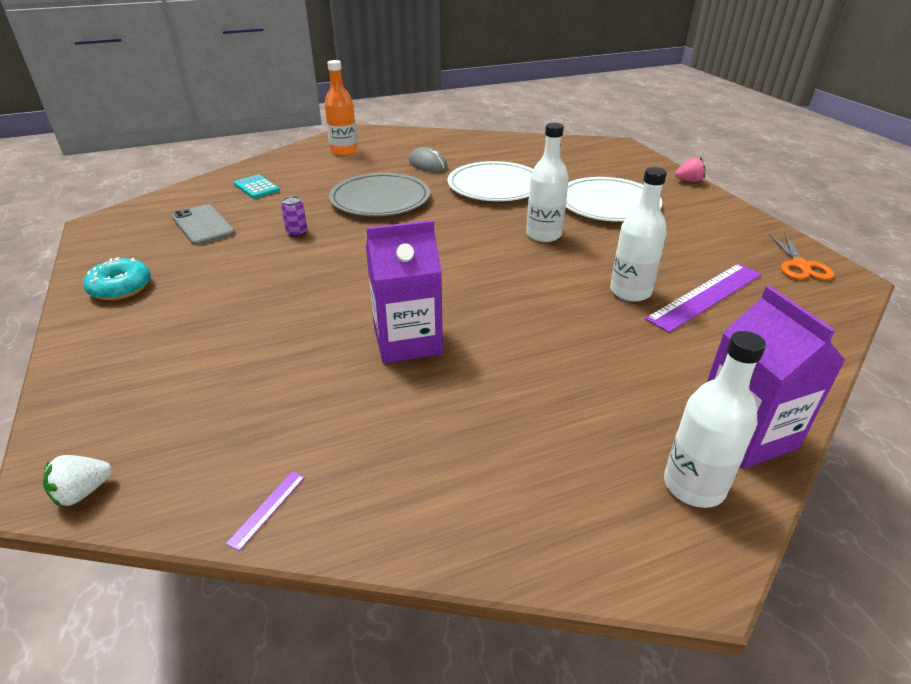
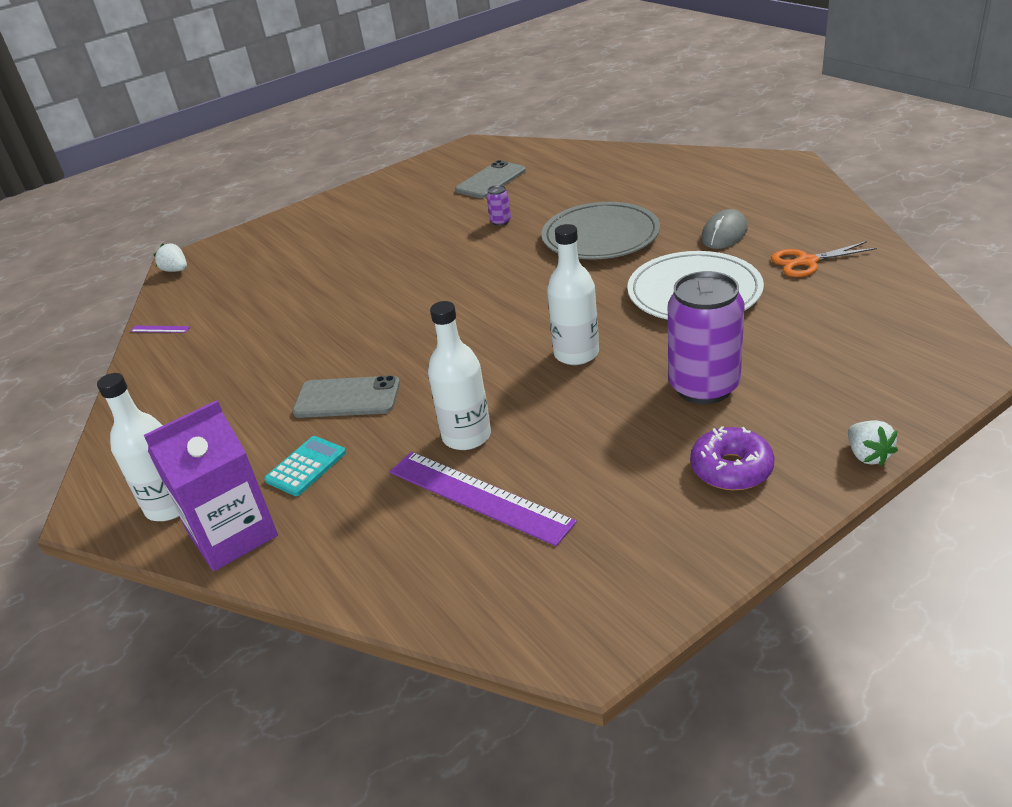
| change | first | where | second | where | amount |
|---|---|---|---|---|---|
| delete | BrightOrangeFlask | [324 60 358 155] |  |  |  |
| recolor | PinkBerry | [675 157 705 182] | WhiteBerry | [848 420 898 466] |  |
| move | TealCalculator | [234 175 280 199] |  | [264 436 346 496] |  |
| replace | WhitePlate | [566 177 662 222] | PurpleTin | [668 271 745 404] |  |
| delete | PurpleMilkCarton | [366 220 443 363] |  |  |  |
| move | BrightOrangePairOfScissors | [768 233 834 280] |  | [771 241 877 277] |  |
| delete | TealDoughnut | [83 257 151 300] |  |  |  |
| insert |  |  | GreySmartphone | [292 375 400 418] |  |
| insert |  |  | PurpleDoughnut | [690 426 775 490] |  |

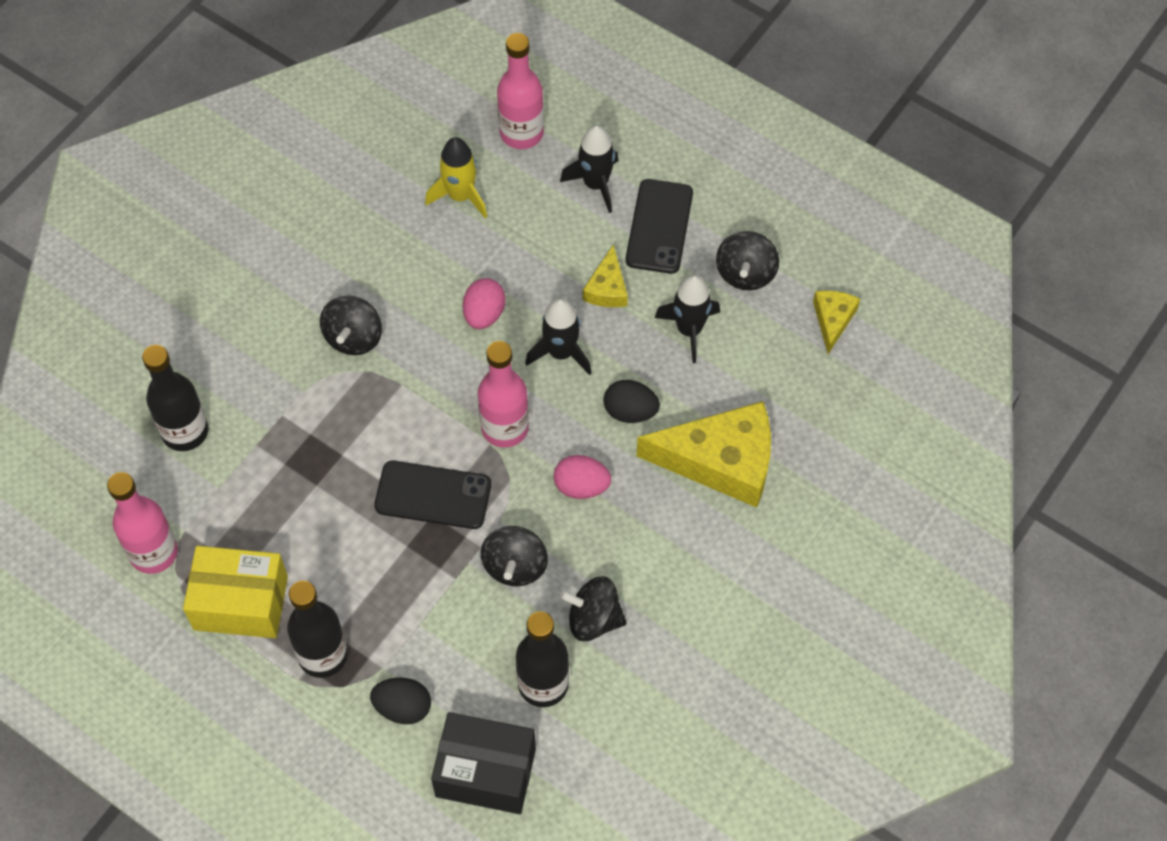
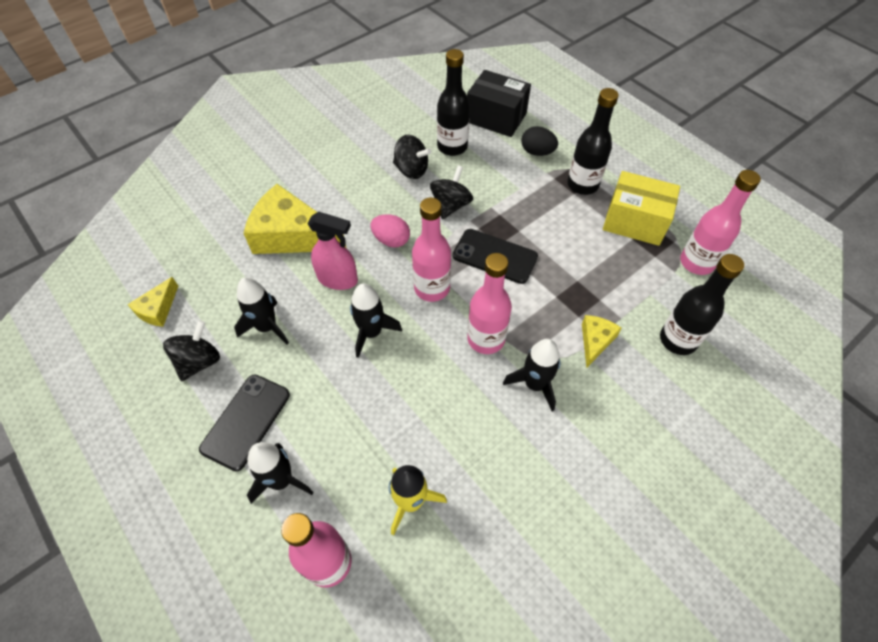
| change | first | where | second | where | amount |
|---|---|---|---|---|---|
| move | BrightYellowCheese | [583 245 628 307] |  | [582 315 622 368] |  |
| delete | PinkEgg | [463 278 505 329] |  |  |  |
| replace | JetBlackWhirligig | [320 295 382 355] | JetBlackRocket | [503 339 560 411] |  |
| replace | JetBlackEgg | [603 380 660 423] | PinkSprayer | [307 211 358 290] |  |
| insert |  |  | PinkFlask | [467 253 512 354] |  |

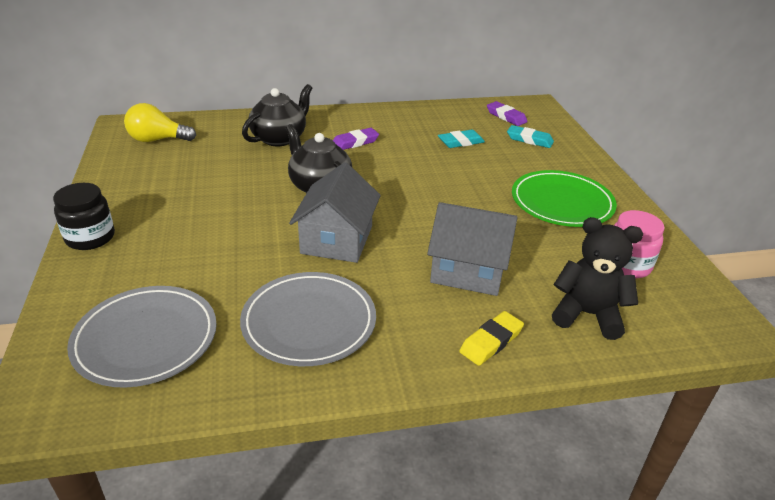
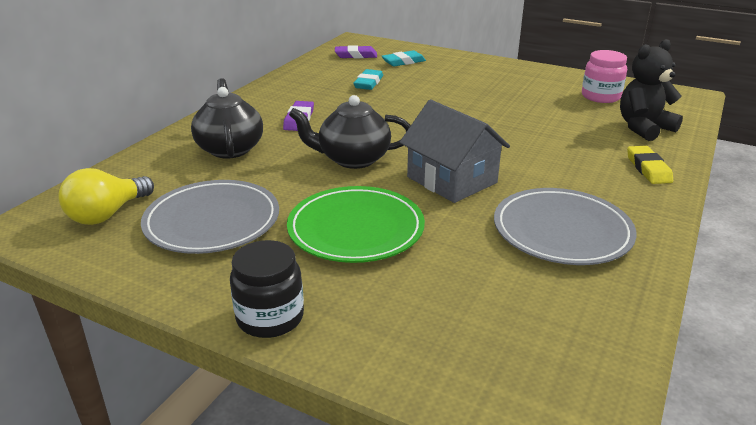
| change | first | where | second | where | amount |
|---|---|---|---|---|---|
| move | EmeraldPlate | [512 170 617 227] |  | [287 186 425 263] |  |
| delete | GreyToyHouse | [427 202 518 296] |  |  |  |
| move | GreyPlate | [67 286 217 388] |  | [141 180 279 254] |  |

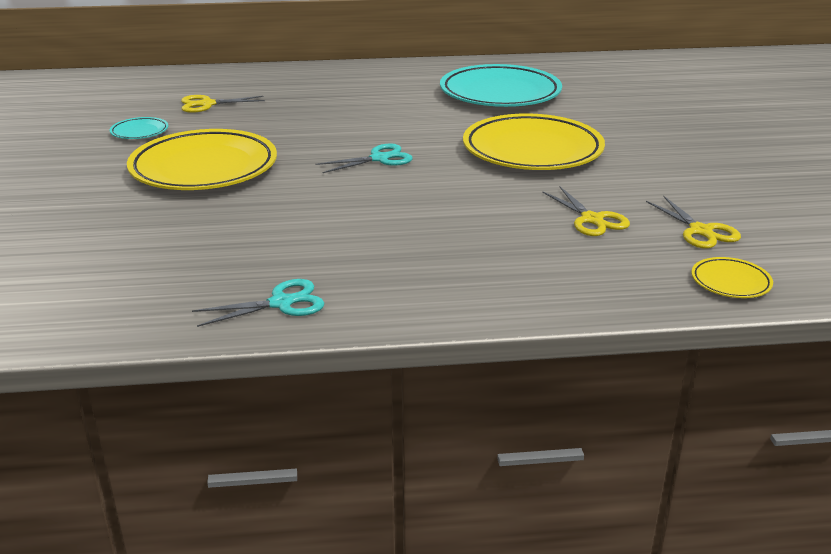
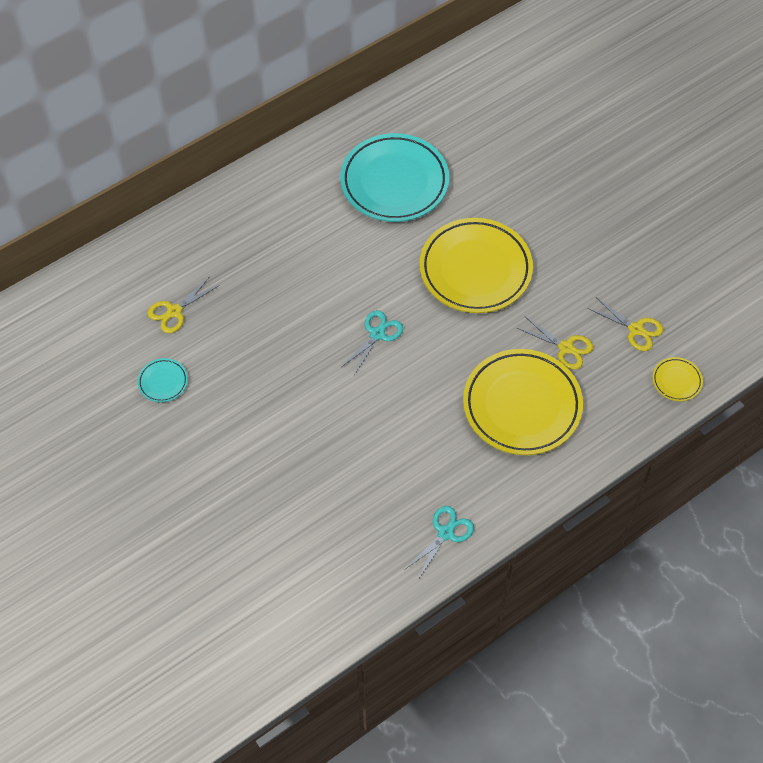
| change | first | where | second | where | amount |
|---|---|---|---|---|---|
| move | BrightYellowPlate | [127 129 277 190] |  | [463 349 583 455] |  |

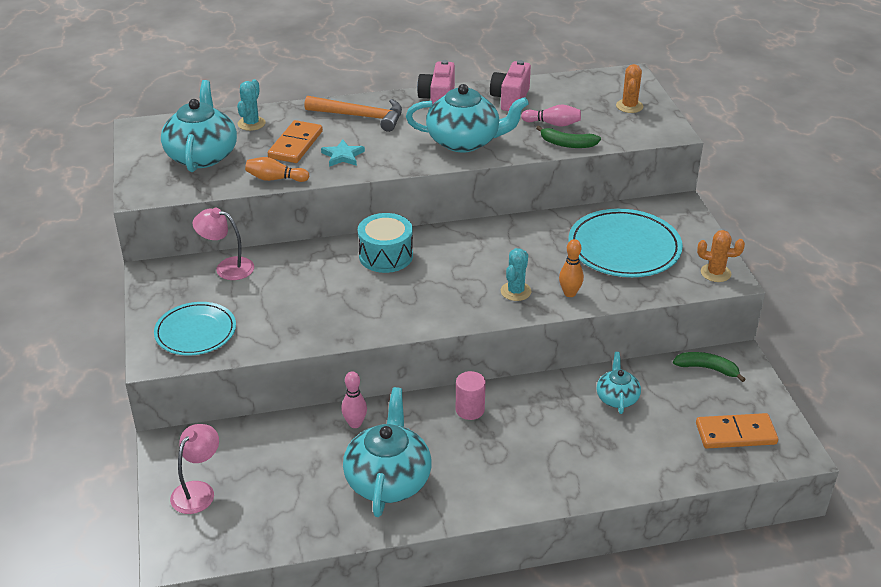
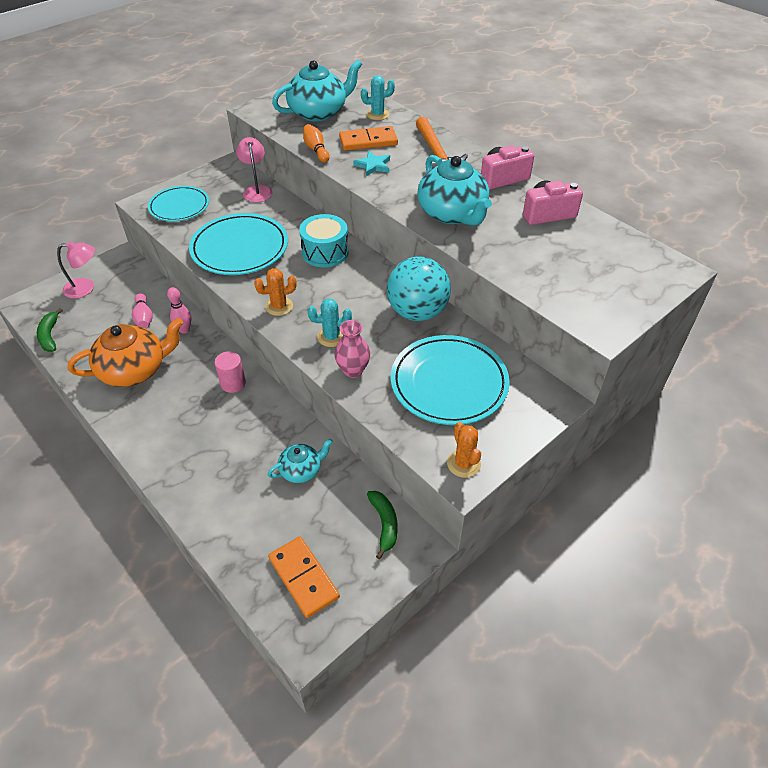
| change | first | where | second | where | amount |
|---|---|---|---|---|---|
| move | BrightOrangePricklyPlant | [616 64 643 113] |  | [254 268 297 316] |  |
| move | PinkSkittle | [521 104 581 127] |  | [132 293 153 328] |  |
| move | EmeraldBanana | [536 125 601 148] |  | [37 308 63 352] |  |
| replace | BrightOrangeSkittle | [559 239 584 297] | PinkTallVase | [334 320 370 378] |  |
| recolor | TealTeapot | [343 387 432 517] | BrightOrangeTeapot | [68 318 183 387] |  |
| insert |  |  | TealPlate | [189 213 288 275] |  |
| insert |  |  | TealBall | [387 256 451 321] |  |

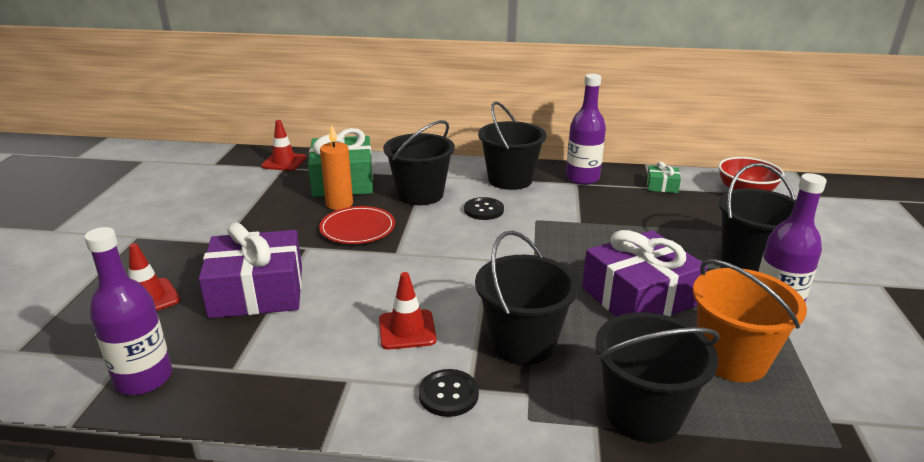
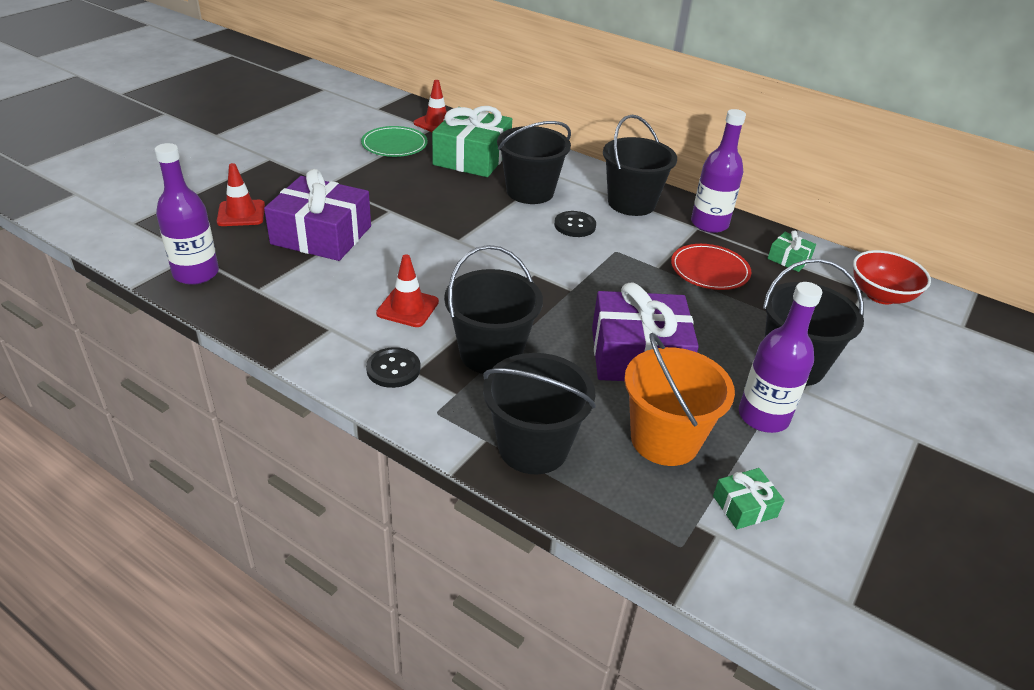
| change | first | where | second | where | amount |
|---|---|---|---|---|---|
| delete | BrightOrangePillarCandle | [320 125 353 210] |  |  |  |
| move | RedPlate | [319 206 395 244] |  | [671 244 752 290] |  |
| insert |  |  | EmeraldPlate | [361 126 428 157] |  |
| insert |  |  | EmeraldWrappedGift | [713 468 785 529] |  |

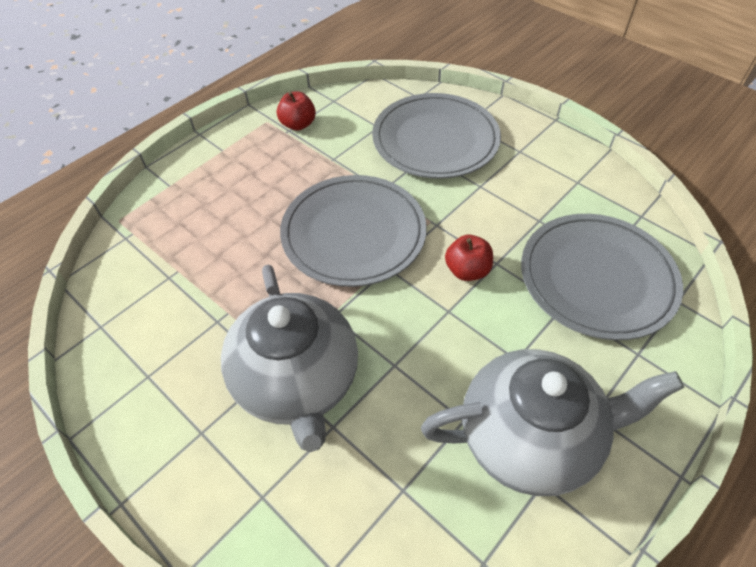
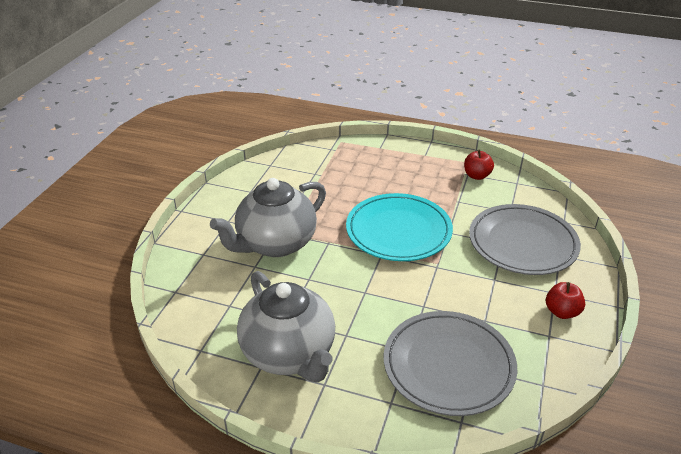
| change | first | where | second | where | amount |
|---|---|---|---|---|---|
| recolor | GreyPlate | [280 175 427 287] | TealPlate | [346 193 453 261] |  |
| move | RedApple | [445 235 493 281] |  | [546 282 585 319] |  |

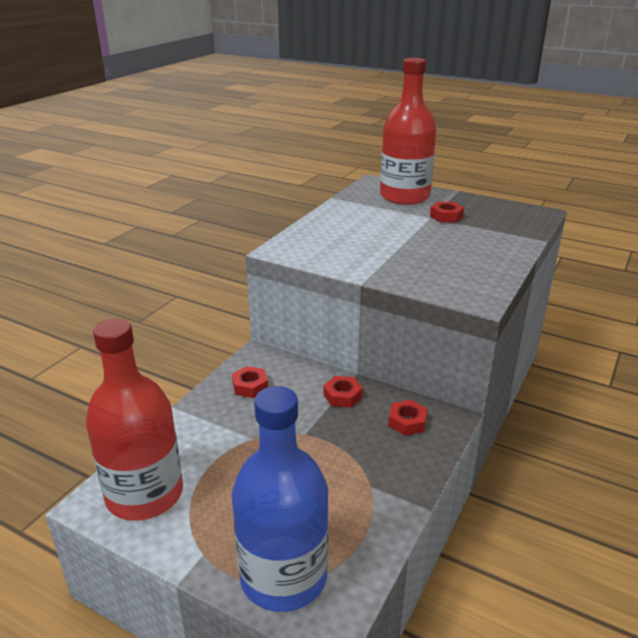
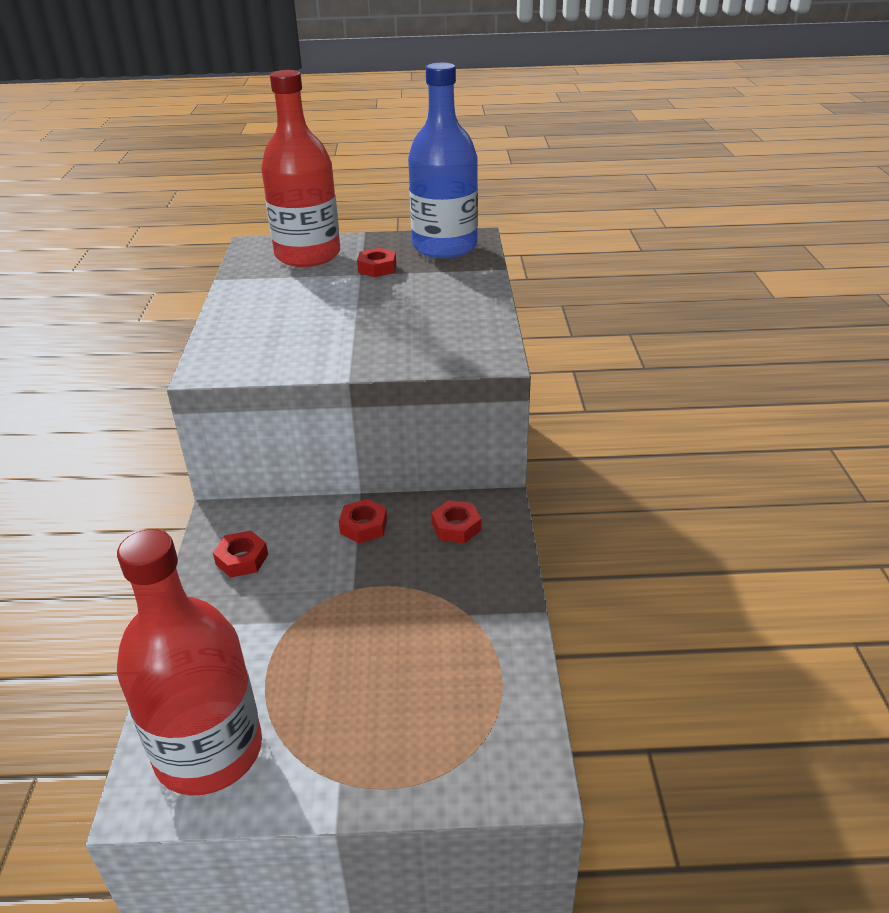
| change | first | where | second | where | amount |
|---|---|---|---|---|---|
| move | CobaltFlask | [232 386 329 612] |  | [408 63 478 258] |  |

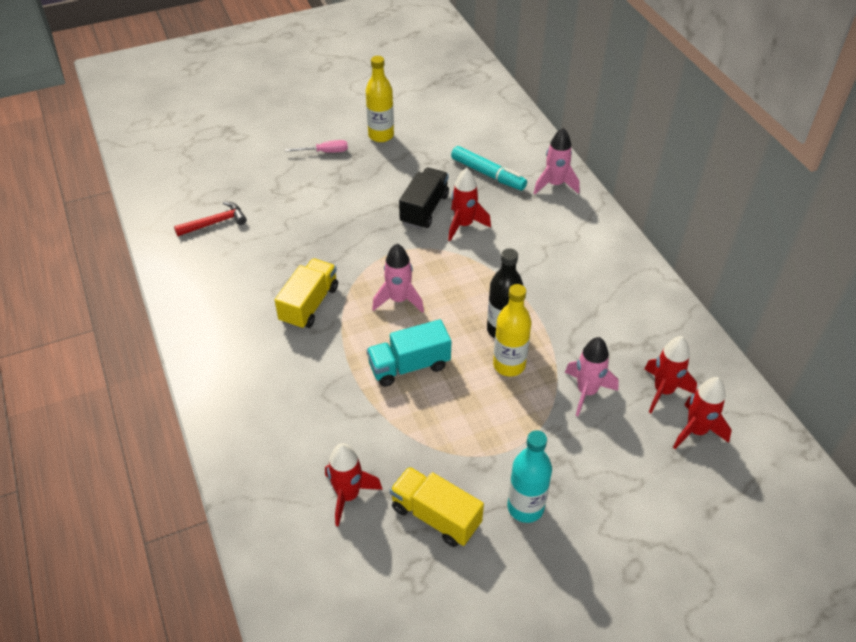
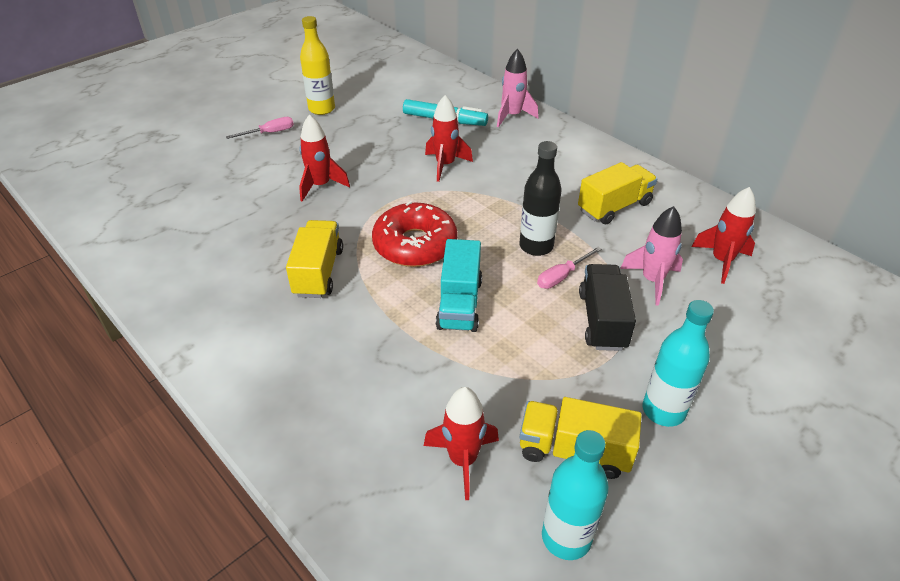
| change | first | where | second | where | amount |
|---|---|---|---|---|---|
| move | JetBlackLorry | [399 167 449 229] |  | [579 264 636 351] |  |
| delete | RedHammer | [174 201 247 236] |  |  |  |
| replace | PinkRocket | [372 244 424 313] | RedDoughnut | [372 201 457 267] |  |
| replace | BrightYellowFlask | [493 284 531 377] | PinkScrewdriver | [537 247 602 289] |  |
| rotate | TealLorry | [367 319 451 387] |  | [436 239 482 332] | 45 degrees counterclockwise |
| move | RedRocket | [673 377 732 449] |  | [299 114 350 202] |  |
| insert |  |  | BrightYellowLorry | [578 162 658 224] |  |
| insert |  |  | TealFlask | [542 430 609 560] |  |

